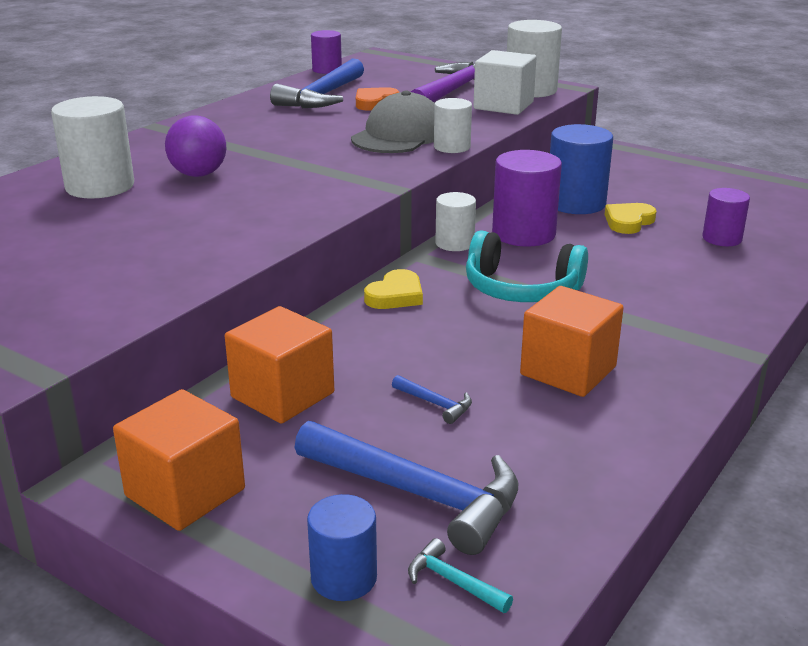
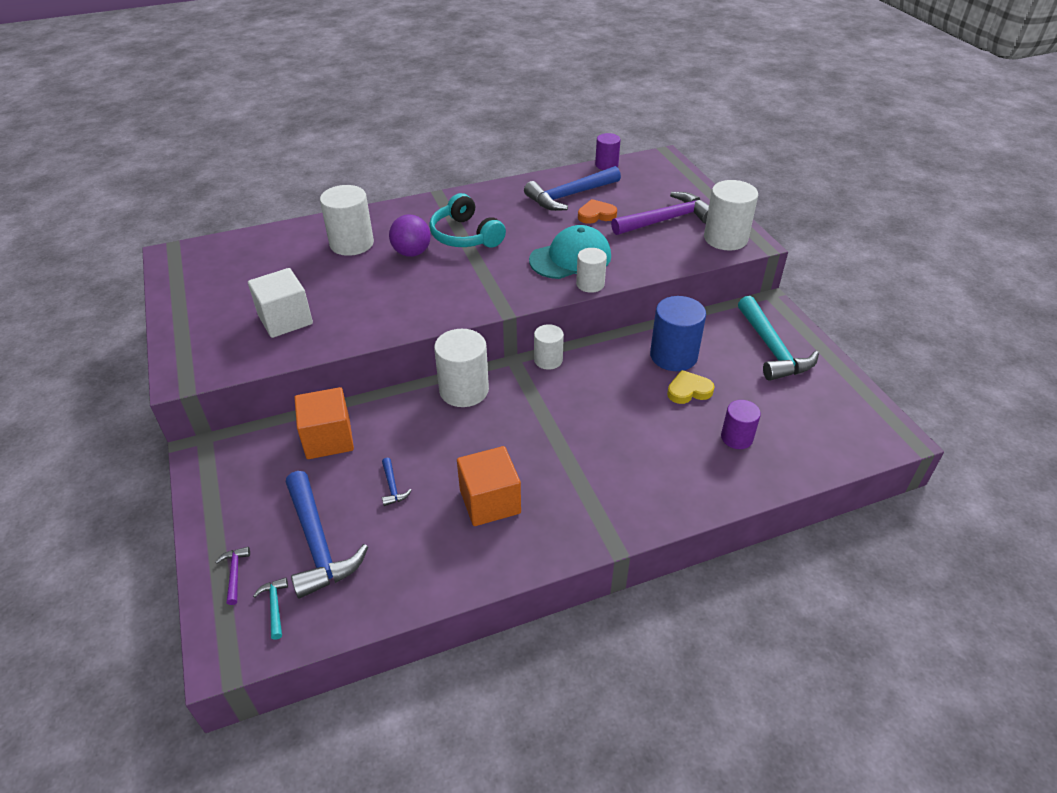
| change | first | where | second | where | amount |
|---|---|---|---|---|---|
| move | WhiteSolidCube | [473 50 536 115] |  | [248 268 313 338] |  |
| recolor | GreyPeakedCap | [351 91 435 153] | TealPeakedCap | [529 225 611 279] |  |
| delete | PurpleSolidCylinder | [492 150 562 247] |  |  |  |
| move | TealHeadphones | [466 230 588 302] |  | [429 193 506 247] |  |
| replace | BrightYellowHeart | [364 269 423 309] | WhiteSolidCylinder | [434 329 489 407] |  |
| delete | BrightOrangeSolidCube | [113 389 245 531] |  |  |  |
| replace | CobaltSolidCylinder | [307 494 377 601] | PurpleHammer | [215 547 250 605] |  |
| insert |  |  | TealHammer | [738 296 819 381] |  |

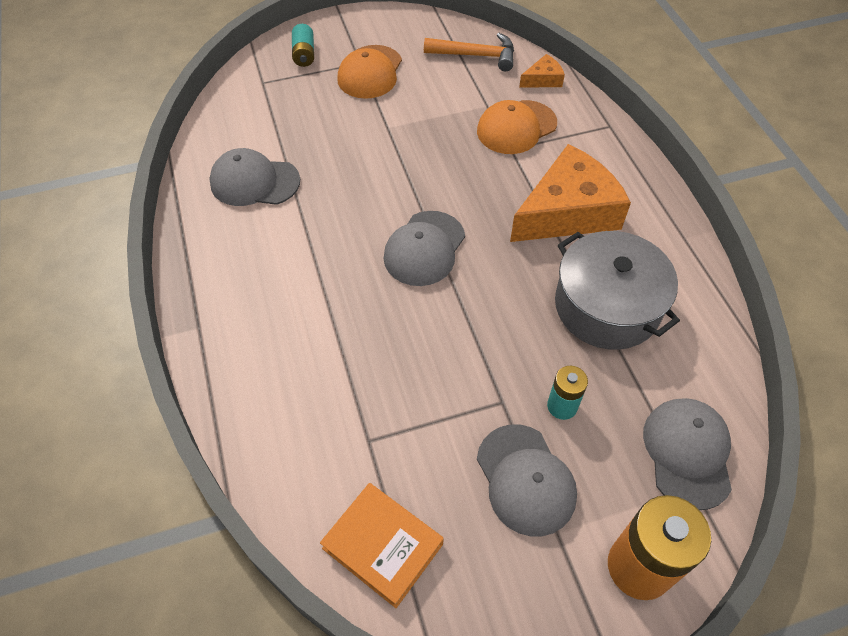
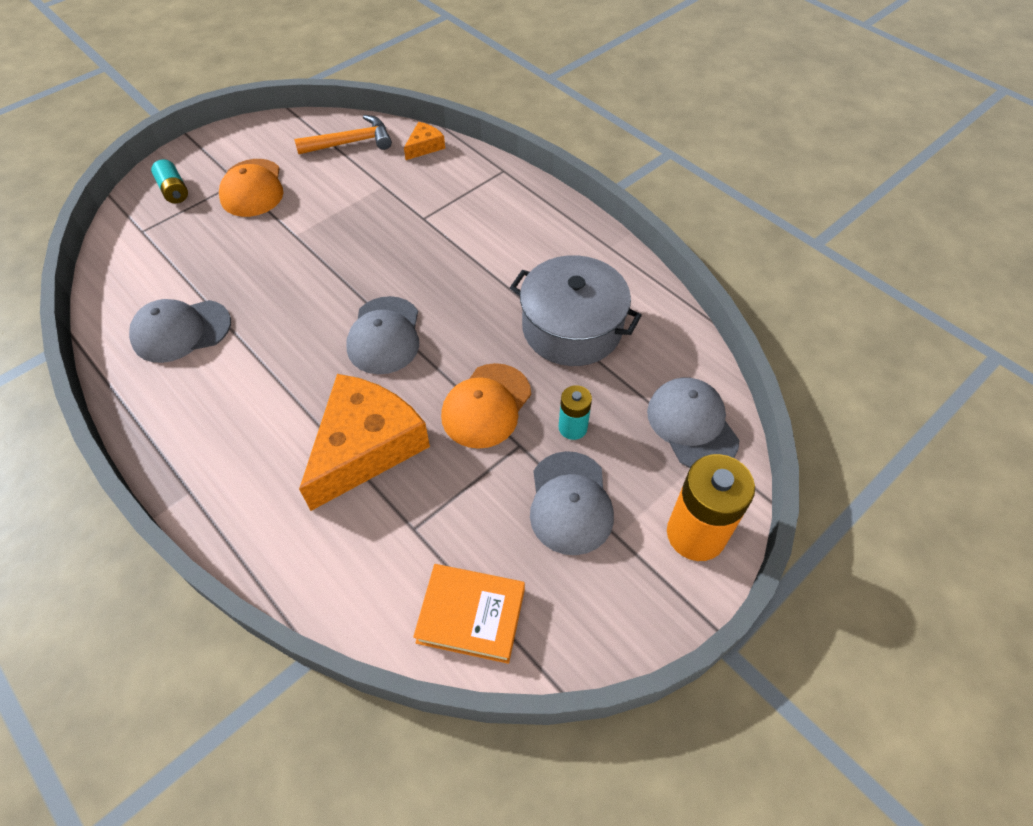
| change | first | where | second | where | amount |
|---|---|---|---|---|---|
| move | BrightOrangePeakedCap | [477 100 557 154] |  | [441 363 531 449] |  |
| move | BrightOrangeCheese | [510 144 631 242] |  | [299 374 430 511] |  |
| rotate | GreyPeakedCap | [477 424 577 536] |  | [530 451 614 555] | 45 degrees clockwise |

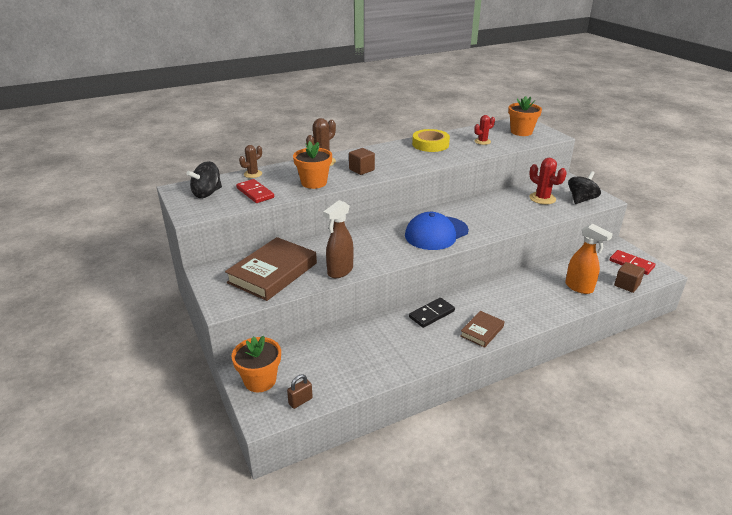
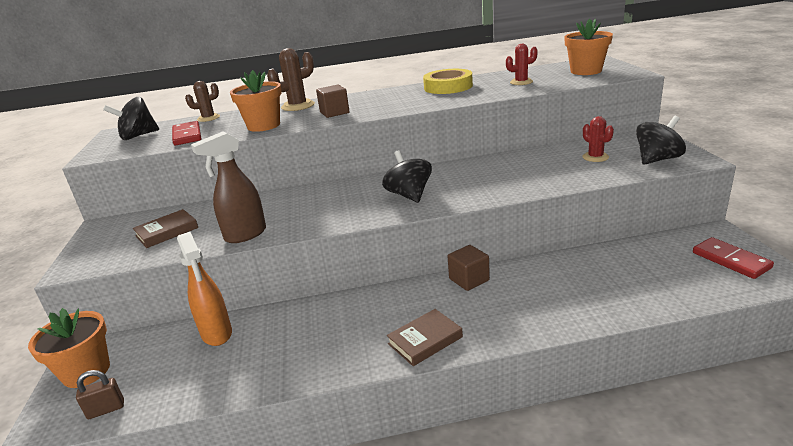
| change | first | where | second | where | amount |
|---|---|---|---|---|---|
| resize | RedPricklyPlant | [529 158 567 205] |  | [582 116 614 162] | x0.66 |
| replace | CobaltPeakedCap | [405 212 469 250] | JetBlackWhirligig | [382 150 432 203] |  |
| move | BrightOrangeSprayer | [565 224 613 294] |  | [177 232 232 346] |  |
| resize | BrownBook | [225 237 317 301] |  | [132 209 198 248] | x0.52 |
| move | BrownSolidCube | [614 262 645 293] |  | [448 245 490 291] |  |
| delete | JetBlackDominoTile | [409 298 455 328] |  |  |  |

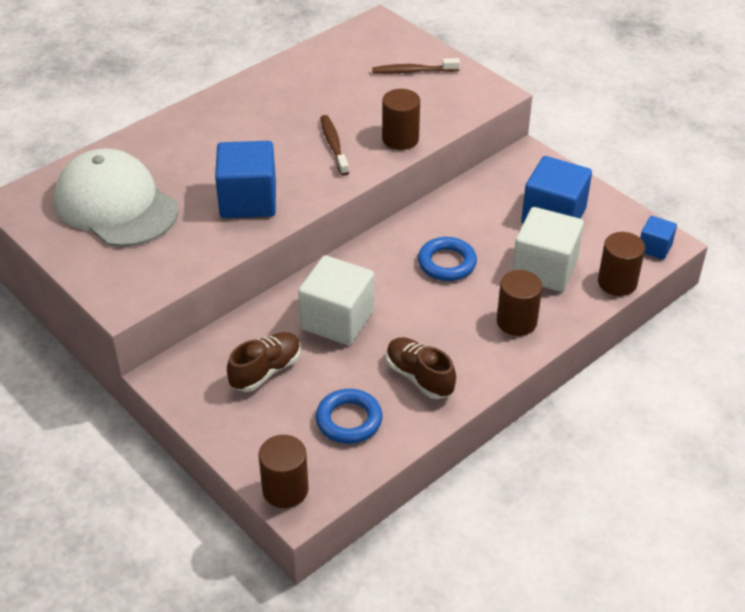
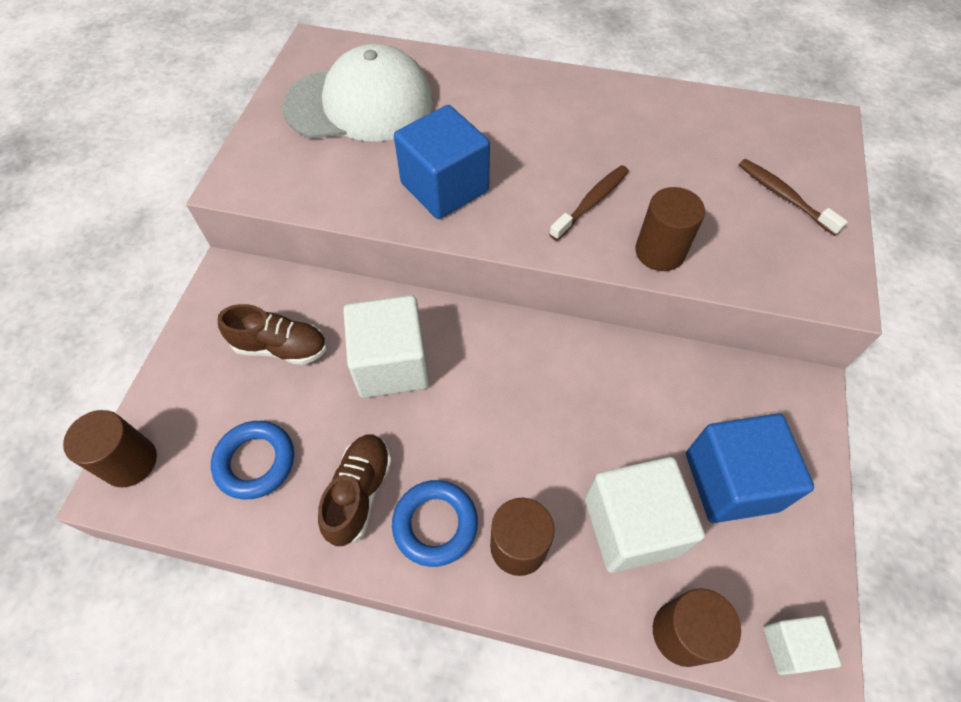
| change | first | where | second | where | amount |
|---|---|---|---|---|---|
| rotate | WhitePeakedCap | [54 148 178 247] |  | [282 44 433 142] | 75 degrees clockwise |
| recolor | CobaltSolidCube | [640 216 677 260] | WhiteSolidCube | [763 615 842 675] |  |
| move | CobaltHoop | [418 237 477 281] |  | [392 480 478 567] |  |

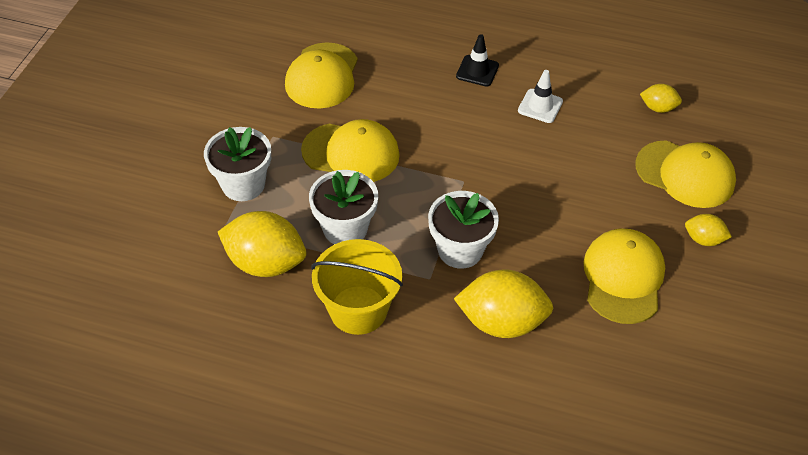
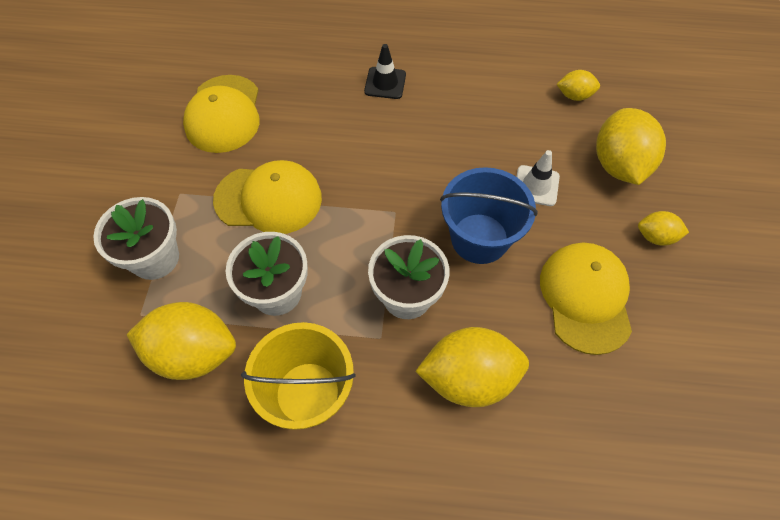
| change | first | where | second | where | amount |
|---|---|---|---|---|---|
| move | WhiteSafetyCone | [518 70 563 123] |  | [516 150 560 206] |  |
| replace | BrightYellowPeakedCap | [635 140 736 208] | BrightYellowLemon | [596 108 666 185] |  |
| insert |  |  | CobaltBucket | [440 167 538 264] |  |

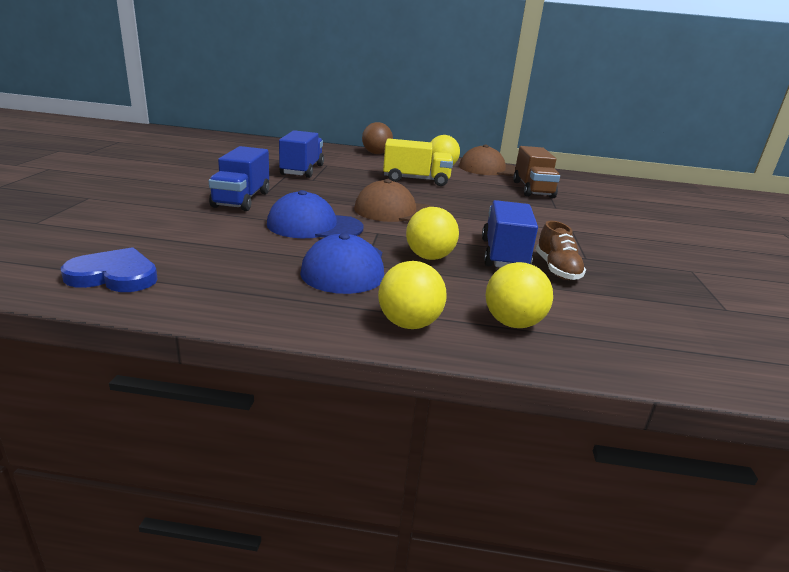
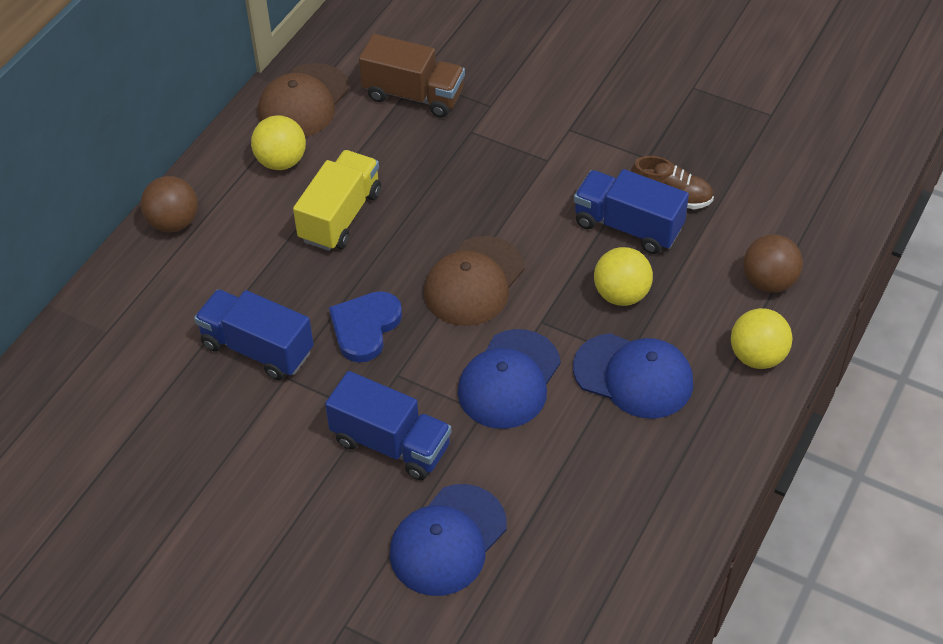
| change | first | where | second | where | amount |
|---|---|---|---|---|---|
| move | CobaltHeart | [61 247 158 292] |  | [329 291 402 362] |  |
| recolor | BrightYellowBall | [486 262 553 328] | BrownBall | [743 234 803 293] |  |
| insert |  |  | CobaltPeakedCap | [390 484 507 596] |  |

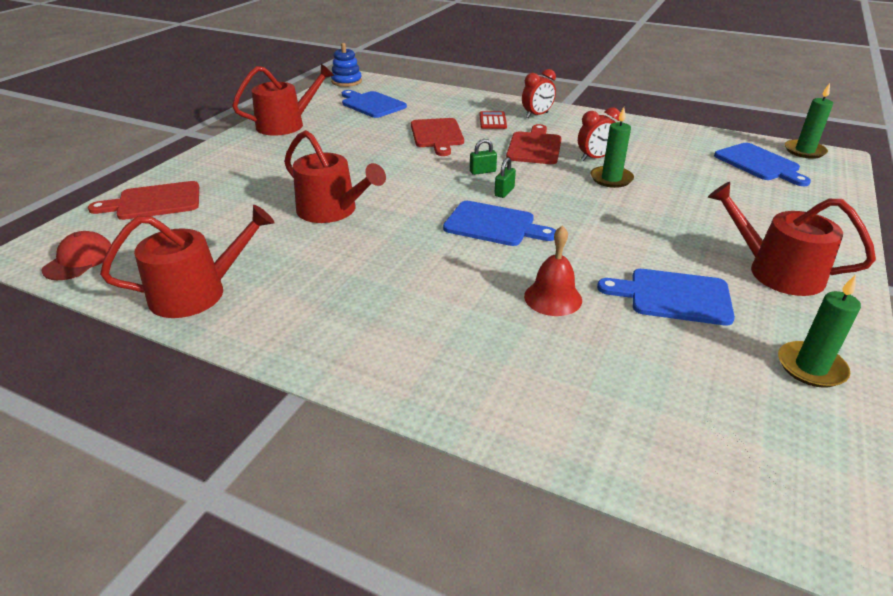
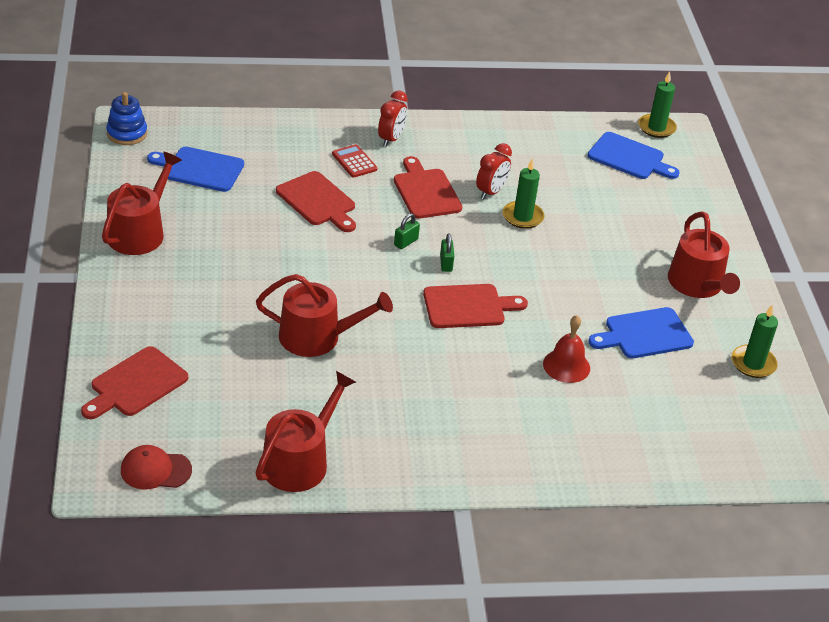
| change | first | where | second | where | amount |
|---|---|---|---|---|---|
| rotate | RedWateringCan | [708 182 876 296] |  | [668 211 740 298] | 105 degrees counterclockwise |
| recolor | CobaltChoppingBoard | [443 201 556 246] | RedChoppingBoard | [423 284 528 328] |  |
| rotate | RedPeakedCap | [41 231 111 280] |  | [121 445 192 490] | 75 degrees counterclockwise |

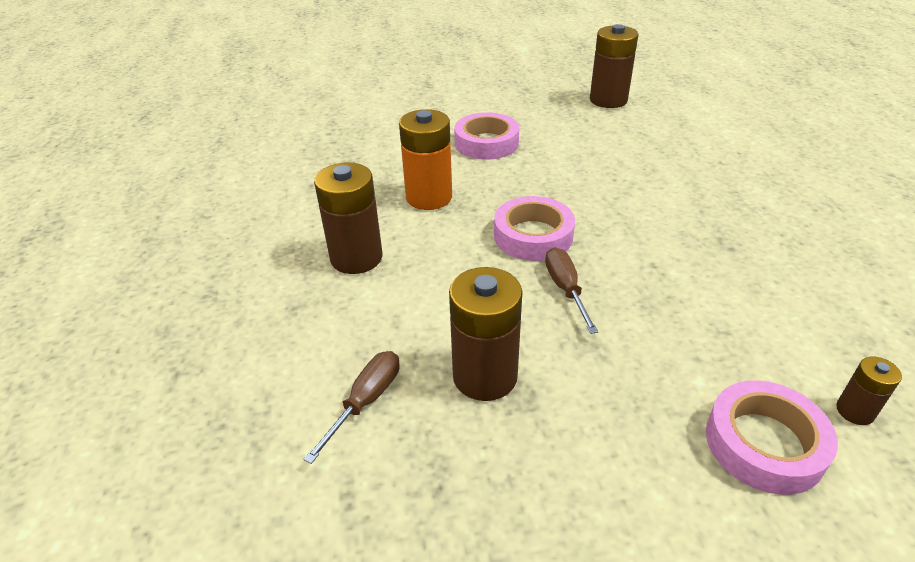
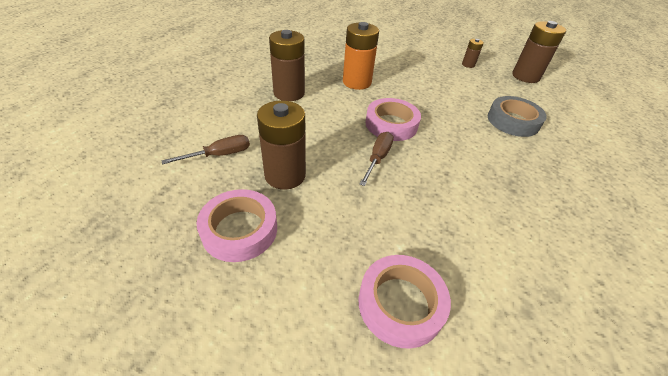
| change | first | where | second | where | amount |
|---|---|---|---|---|---|
| move | PinkTape | [454 112 519 160] |  | [196 189 277 262] |  |
| move | BrownAaBattery | [836 356 902 425] |  | [462 39 484 68] |  |
| insert |  |  | GreyTape | [488 96 547 137] |  |

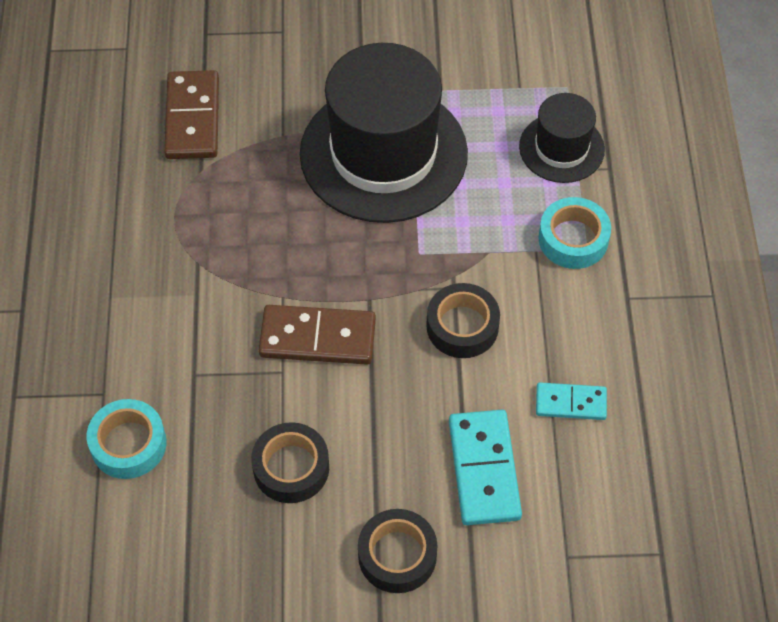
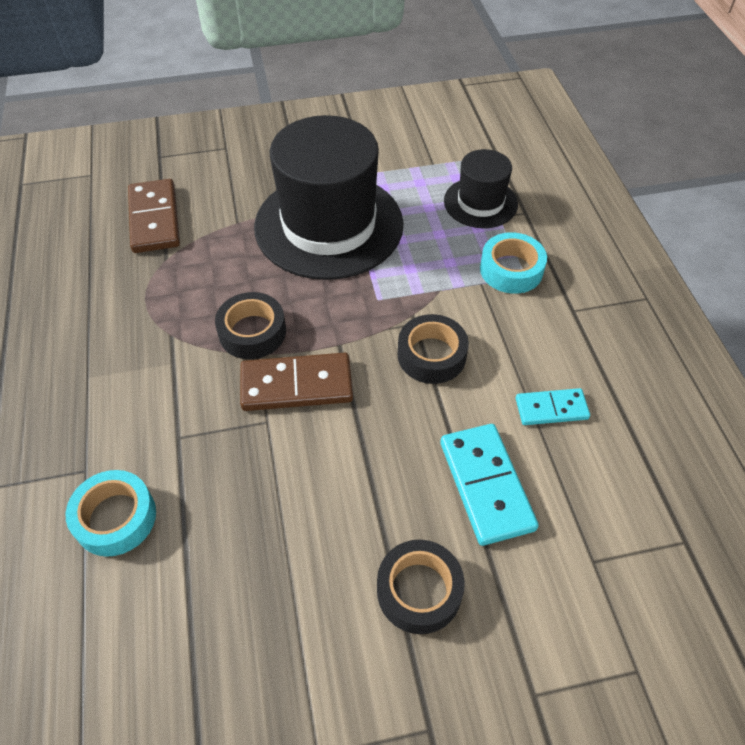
| change | first | where | second | where | amount |
|---|---|---|---|---|---|
| move | JetBlackTape | [251 422 329 503] |  | [215 292 286 359] |  |

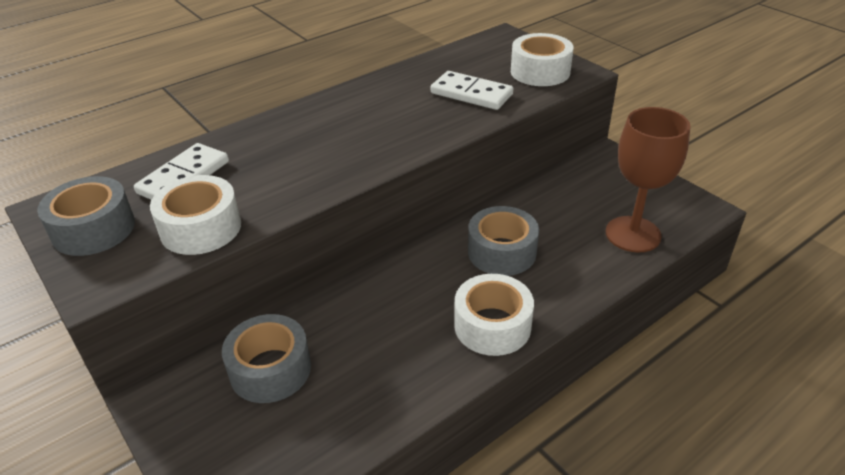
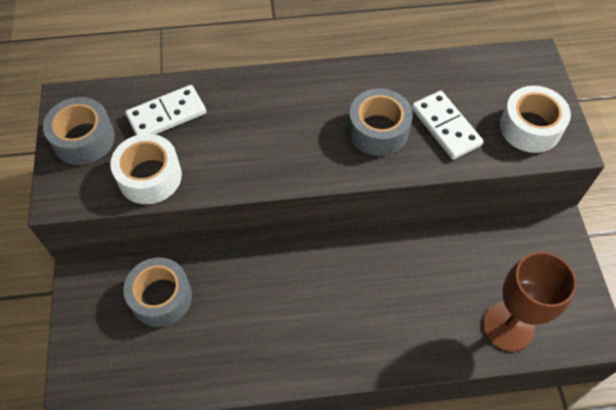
| change | first | where | second | where | amount |
|---|---|---|---|---|---|
| move | GreyTape | [468 206 539 276] |  | [348 89 413 156] |  |
| delete | WhiteTape | [454 274 534 356] |  |  |  |

